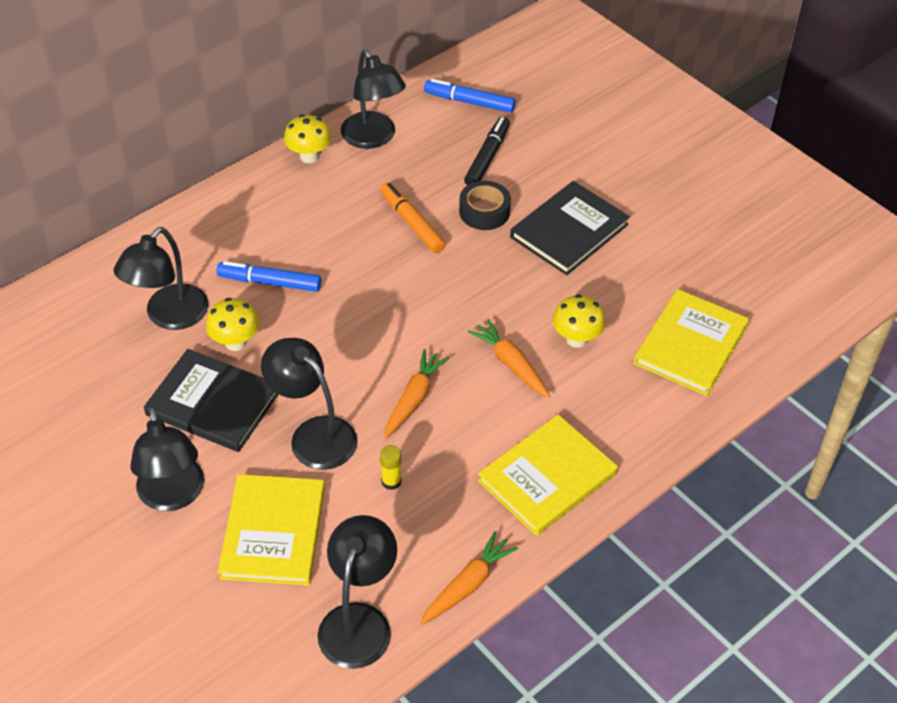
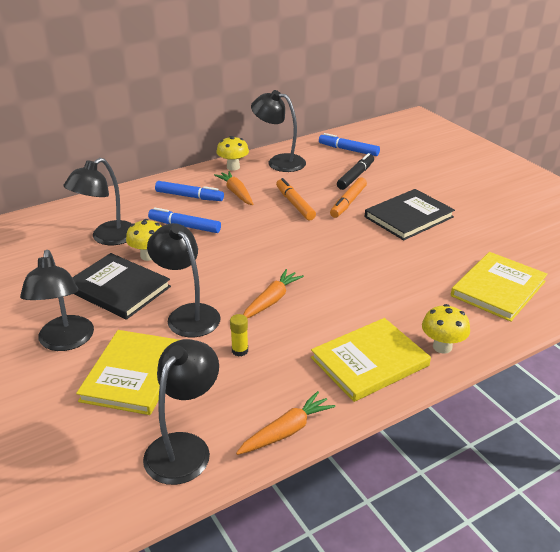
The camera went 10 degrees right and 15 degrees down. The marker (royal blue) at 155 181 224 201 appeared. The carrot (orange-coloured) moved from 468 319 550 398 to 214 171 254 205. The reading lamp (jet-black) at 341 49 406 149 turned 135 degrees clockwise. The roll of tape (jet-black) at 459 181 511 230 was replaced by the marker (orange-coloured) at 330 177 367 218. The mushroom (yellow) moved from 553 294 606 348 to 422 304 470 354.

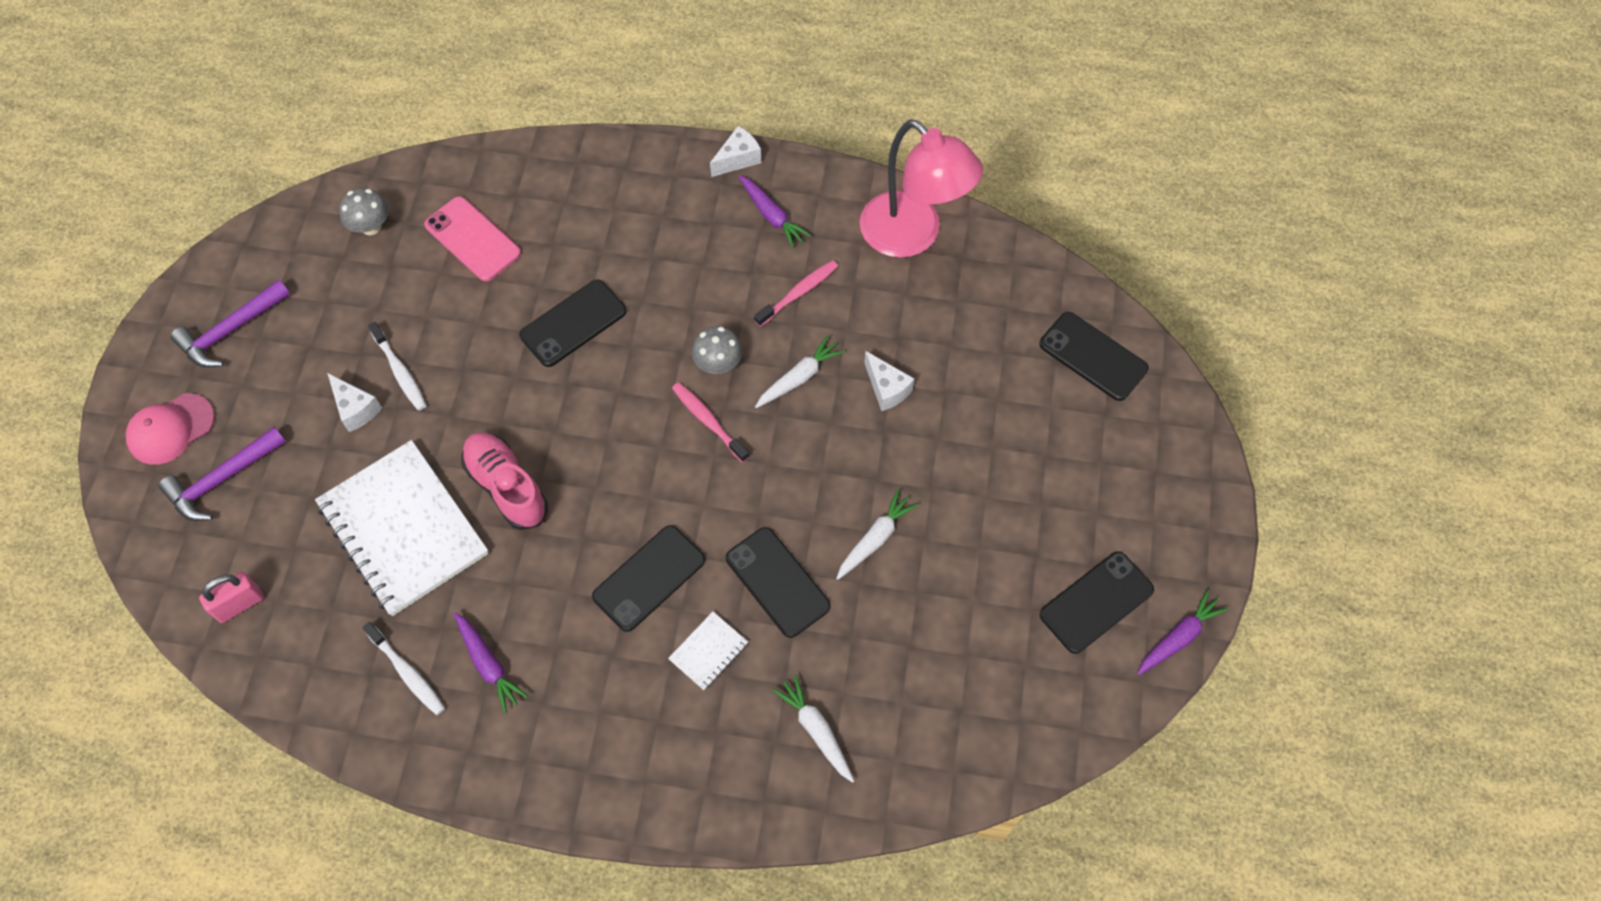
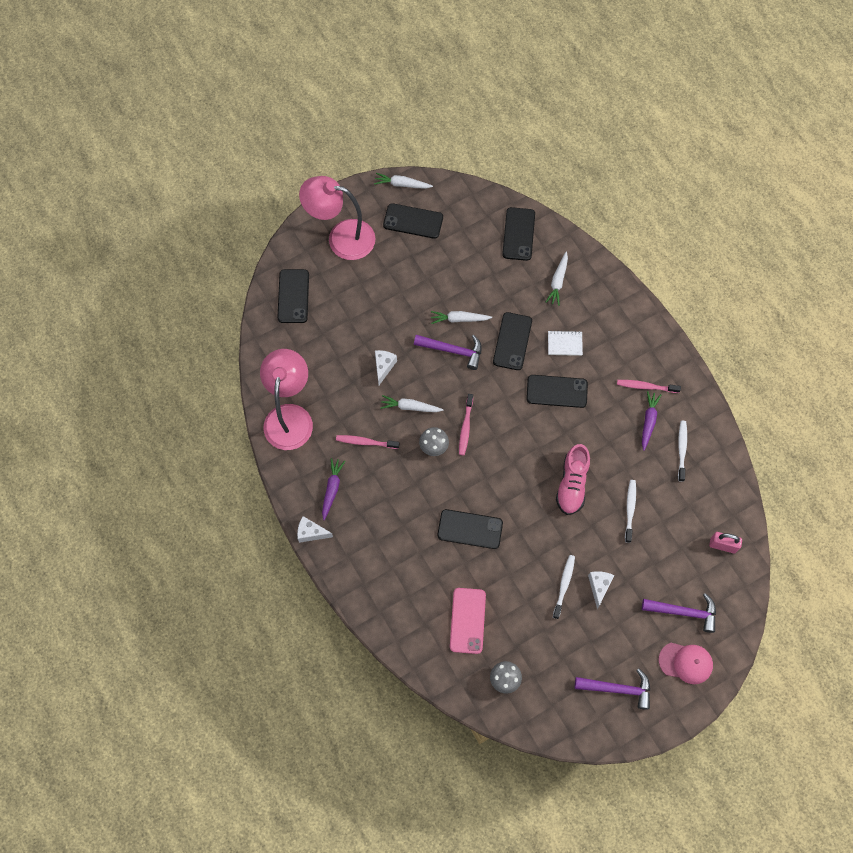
The camera went 130 degrees left and 5 degrees up. The reading lamp (rose-pink) at 299 176 375 260 appeared. The carrot (royal purple) at 1137 590 1228 675 became the carrot (pure white) at 374 173 433 189. The carpenter's hammer (royal purple) at 414 335 482 370 appeared. The smartphone (jet-black) at 502 207 535 261 appeared. The toothbrush (rose-pink) at 617 380 681 393 appeared. The exercise book (pure white) at 315 440 489 616 was replaced by the toothbrush (pure white) at 625 480 636 543.

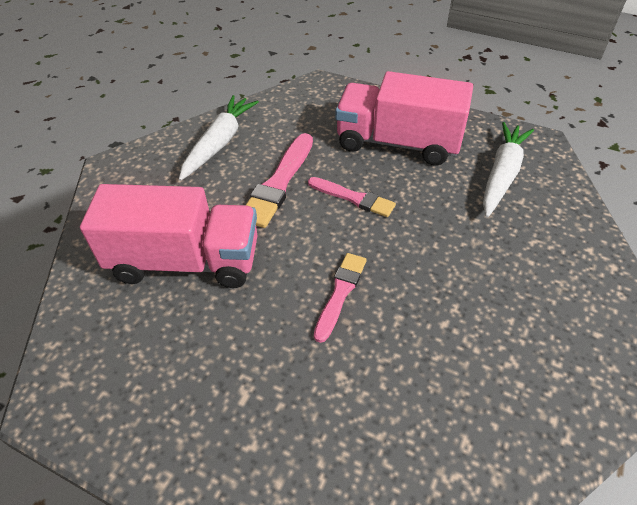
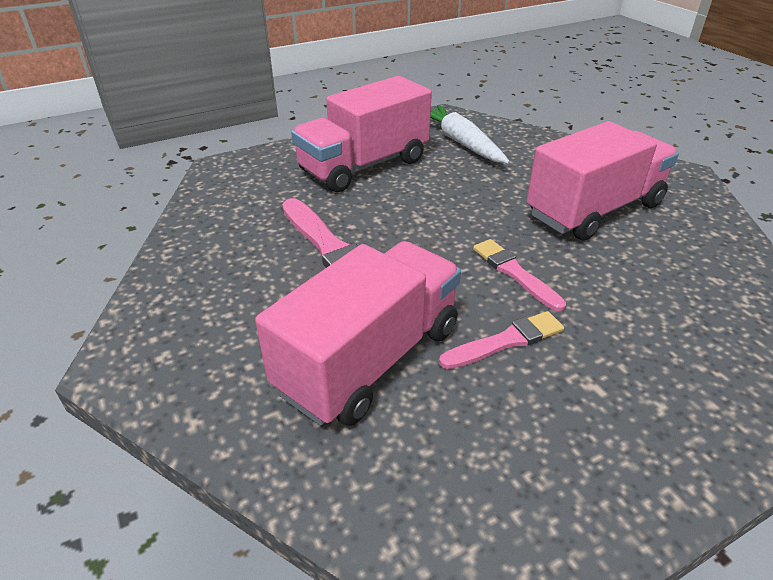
The camera went 55 degrees left and 10 degrees down. The brush (rose-pink) moved from 308 177 396 217 to 439 311 564 369. The truck (rose-pink) at 526 121 679 241 appeared. The carrot (pure white) at 179 95 259 181 disappeared.

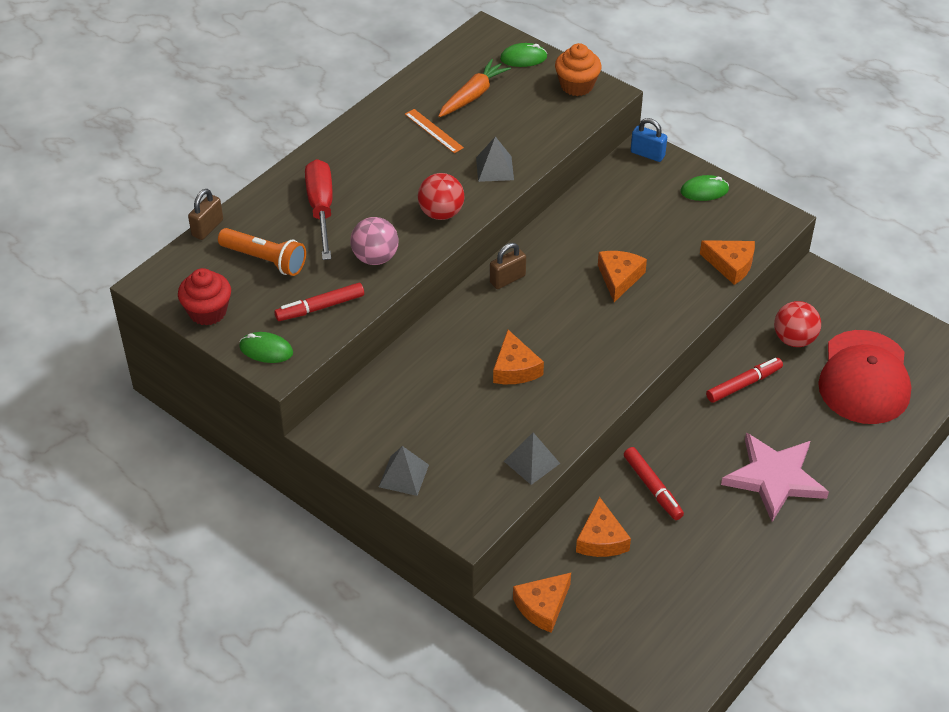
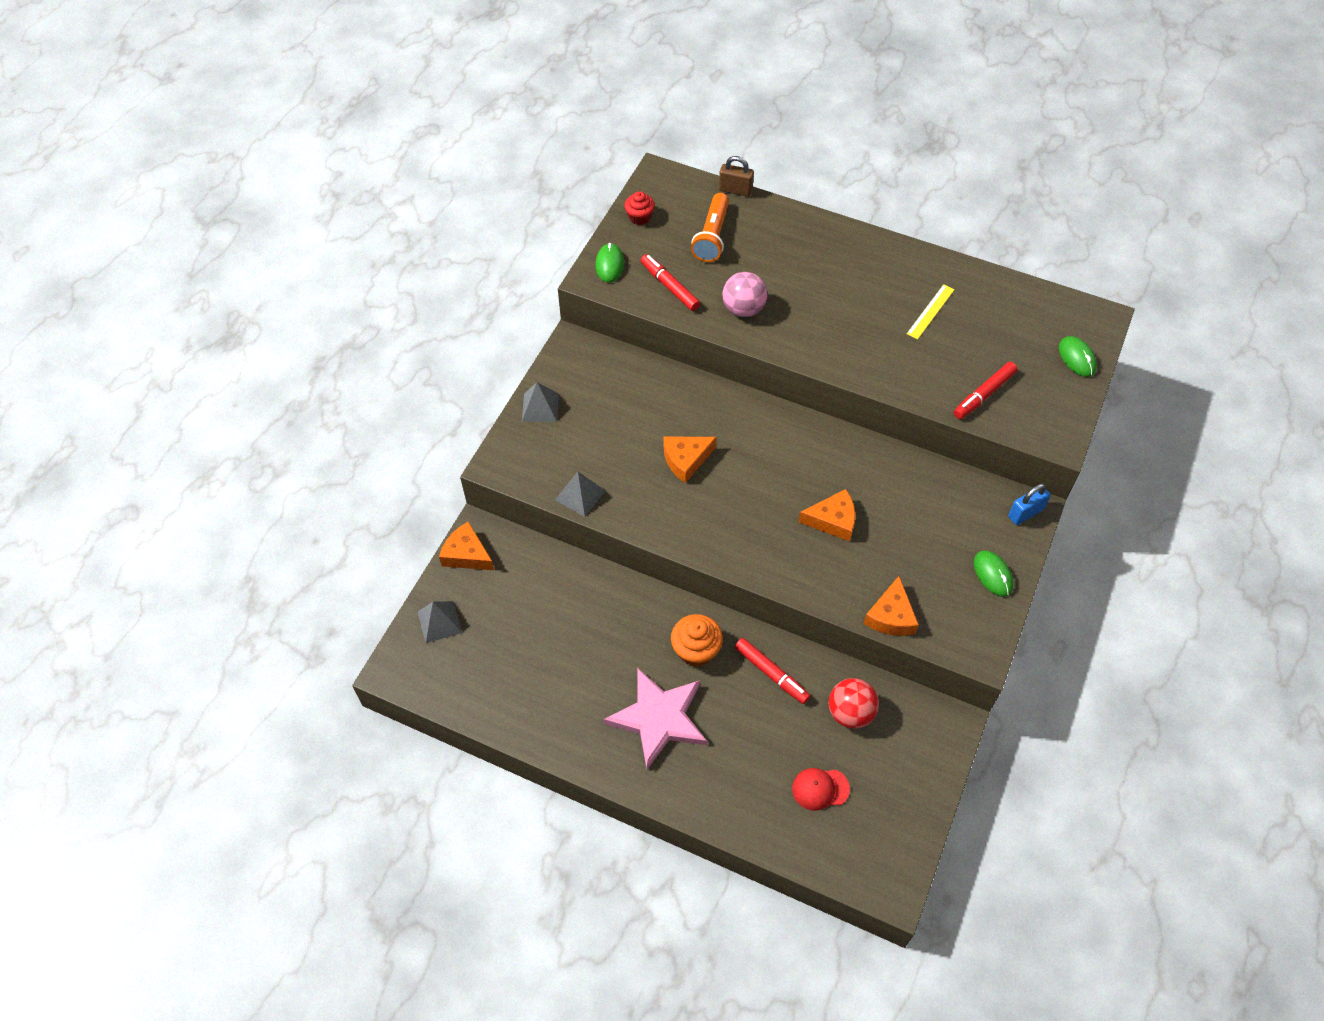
The camera went 75 degrees right and 10 degrees up. The solid pyramid (grey) moved from 476 136 514 182 to 418 601 462 643. The muffin (scarlet) at 178 268 231 326 changed to 0.67 times the size. The muffin (orange-coloured) moved from 555 43 602 96 to 671 614 723 667. The baseball cap (scarlet) at 818 330 911 424 changed to 0.44 times the size. The measuring stick (orange-coloured) at 405 109 464 153 became the measuring stick (yellow) at 907 284 955 340. The marker (scarlet) moved from 624 447 684 520 to 954 362 1017 419. The small lock (royal blue) at 631 118 667 162 turned 45 degrees clockwise. The screwdriver (scarlet) at 305 159 333 260 disappeared. The ball (scarlet) at 418 173 465 220 disappeared. The carrot (orange-coloured) at 438 59 511 117 disappeared. The small lock (russet) at 490 243 526 289 disappeared. The piece of cheese (orange-coloured) at 576 497 631 557 disappeared.

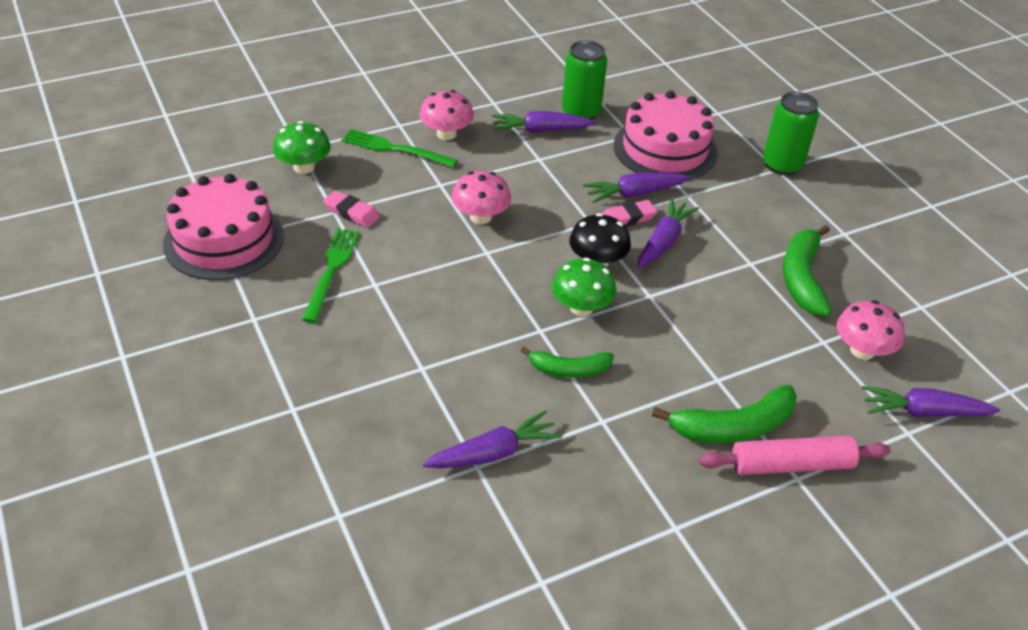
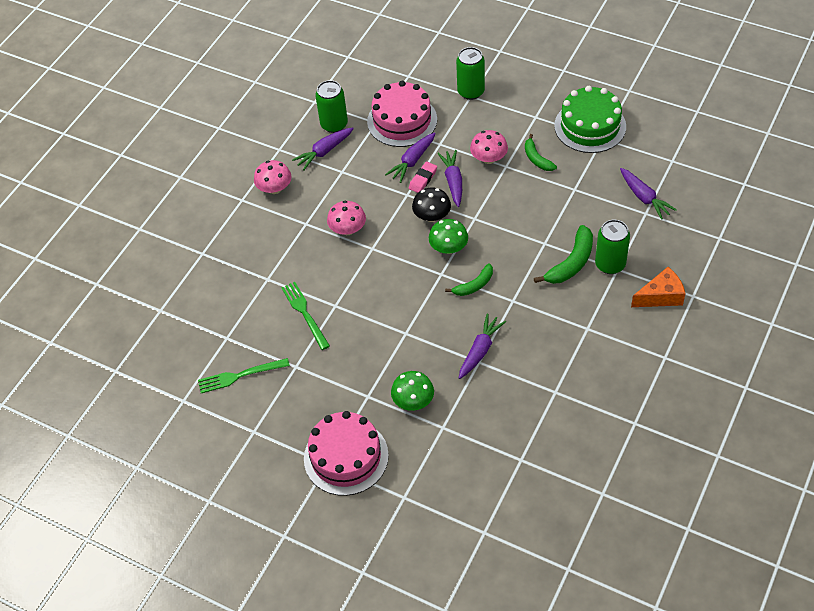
The camera went 30 degrees left and 10 degrees up. The fork (leaf-green) moved from 342 129 458 168 to 198 358 290 393. The layer cake (rose-pink) moved from 163 174 284 280 to 304 411 389 496. The mushroom (leaf-green) moved from 273 121 331 174 to 391 371 434 411. The mushroom (rose-pink) moved from 837 300 905 360 to 470 130 508 164. The toy banana (leaf-green) at 783 225 831 316 changed to 0.64 times the size. The layer cake (leaf-green) at 554 86 626 153 appeared. The pastry roller (rose-pink) at 699 436 891 475 was replaced by the can (leaf-green) at 595 220 630 274. The carrot (royal purple) at 862 386 1000 417 turned 90 degrees counterclockwise. The piece of cheese (orange-coloured) at 631 267 686 307 appeared. The gum eraser (rose-pink) at 323 190 380 228 disappeared.

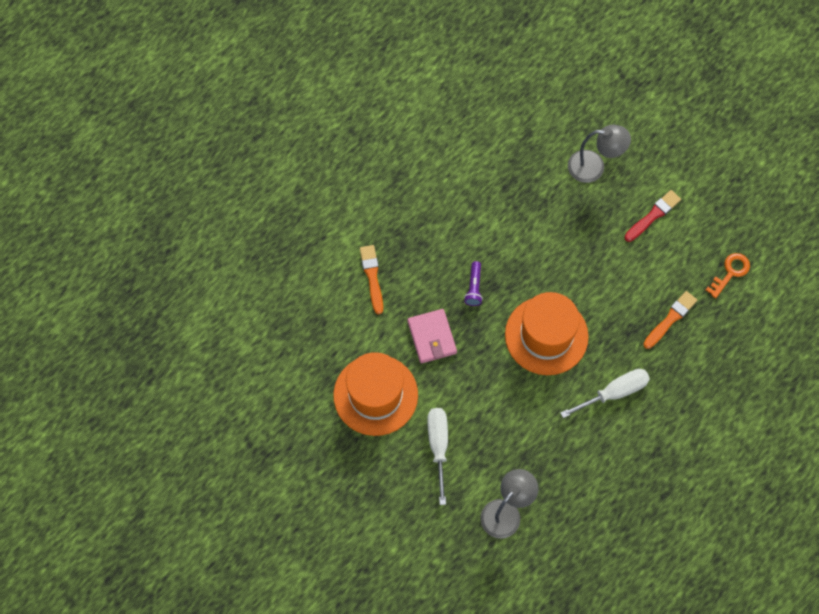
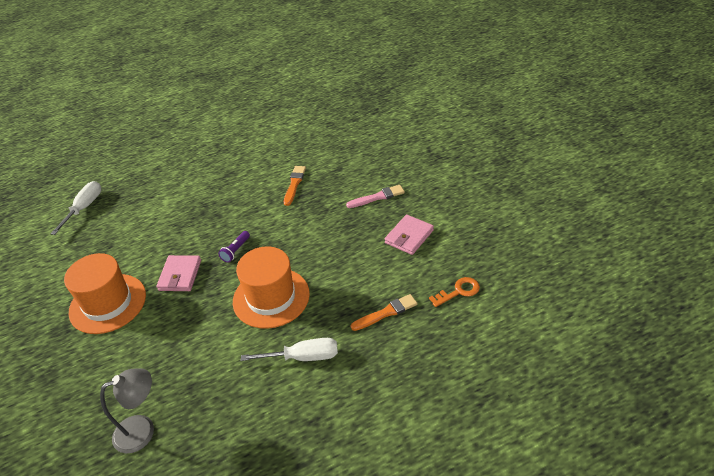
The camera went 25 degrees right and 25 degrees down. The screwdriver (pure white) moved from 427 408 448 505 to 50 181 101 235. The brush (orange-coloured) moved from 360 245 383 314 to 284 166 306 206. The reading lamp (grey) at 568 125 631 183 was replaced by the brush (rose-pink) at 346 185 405 208. The brush (scarlet) at 624 190 681 242 was replaced by the card wallet (rose-pink) at 385 214 434 255.

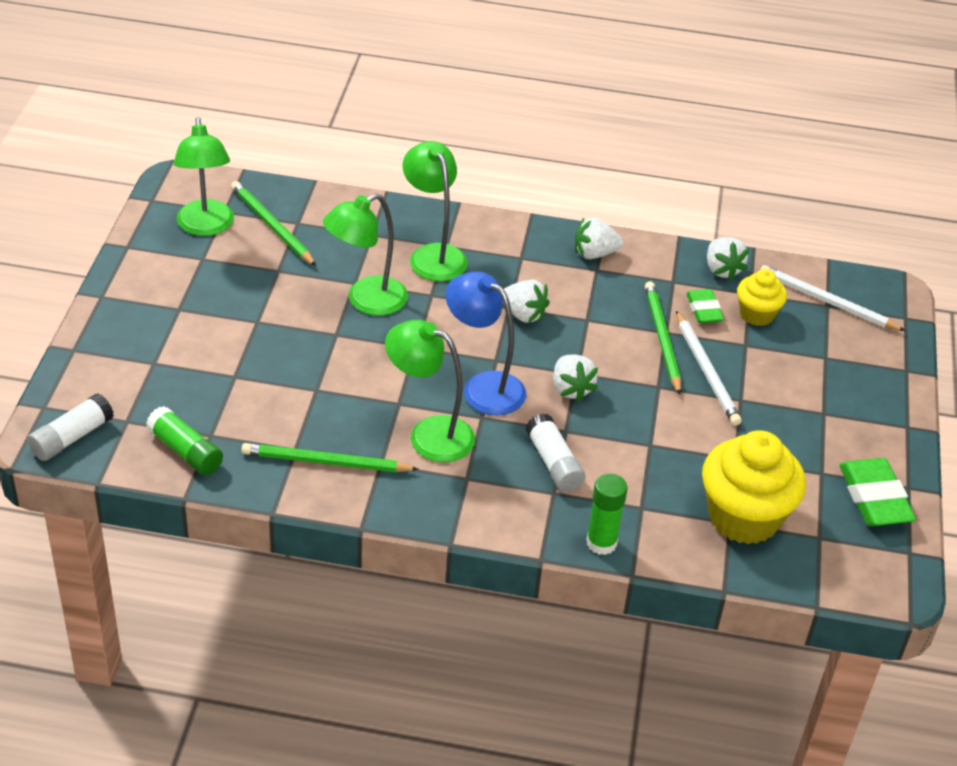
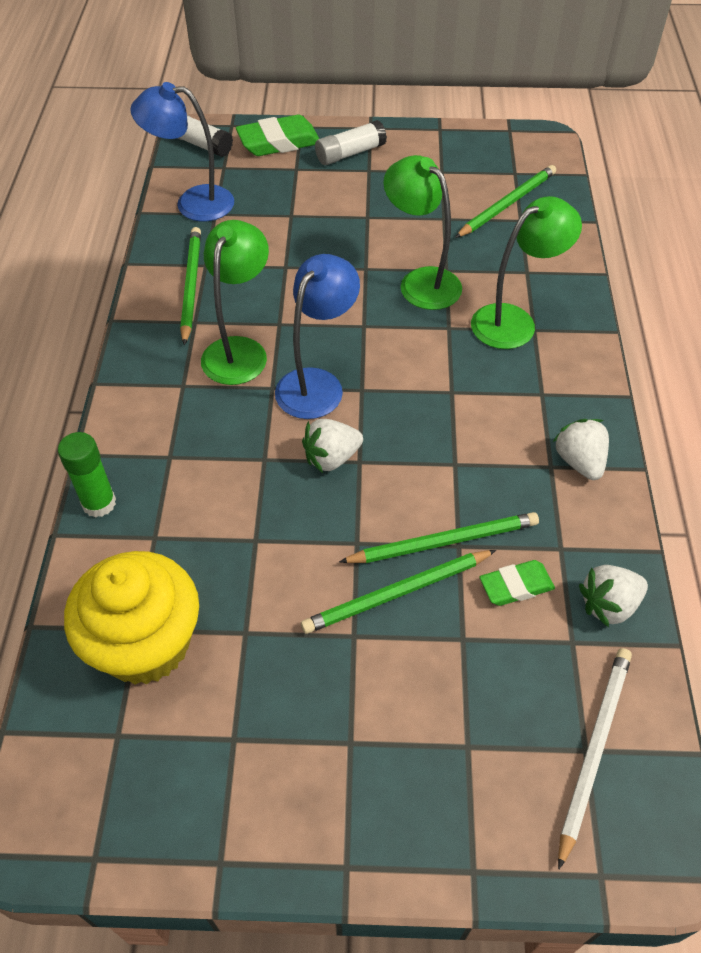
The camera went 85 degrees right and 10 degrees up. The glue stick (leaf-green) at 146 406 223 475 was replaced by the reading lamp (royal blue) at 130 82 234 221. The gum eraser (leaf-green) moved from 839 458 916 526 to 236 115 319 156. The pencil (pure white) at 676 311 742 426 became the pencil (leaf-green) at 301 550 496 634. The glue stick (pure white) moved from 525 413 585 492 to 315 120 387 165. The reading lamp (leaf-green) at 173 117 234 236 disappeared. The strawberry (pure white) at 503 280 550 323 disappeared. The muffin (yellow) at 737 269 787 326 disappeared.

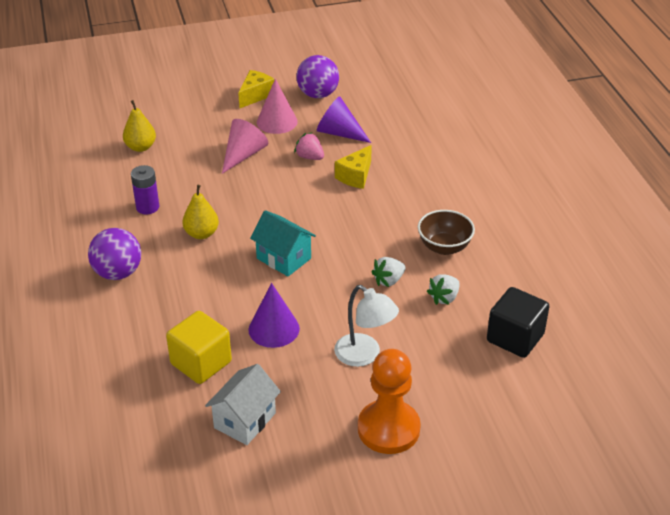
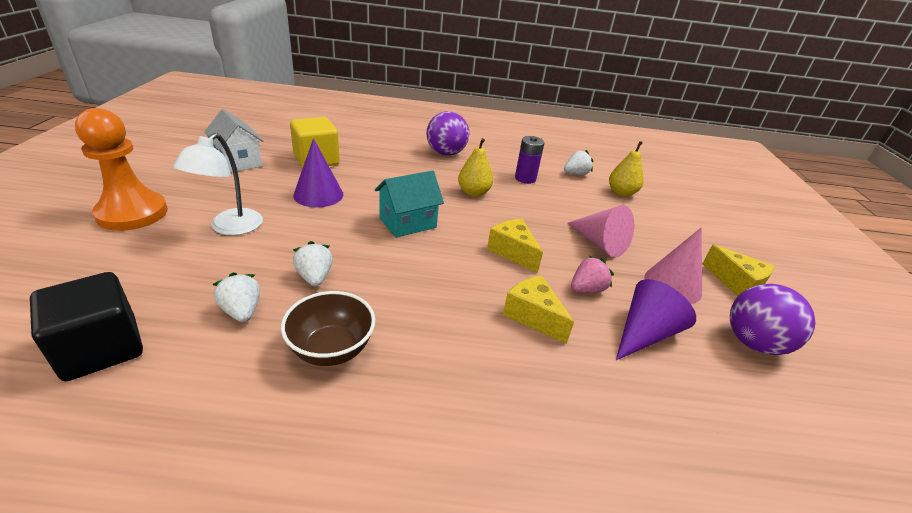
The camera went 105 degrees right and 5 degrees down. The reading lamp (pure white) at 334 285 399 367 turned 45 degrees counterclockwise. The piece of cheese (yellow) at 487 219 543 273 appeared. The strawberry (pure white) at 564 150 593 175 appeared.

